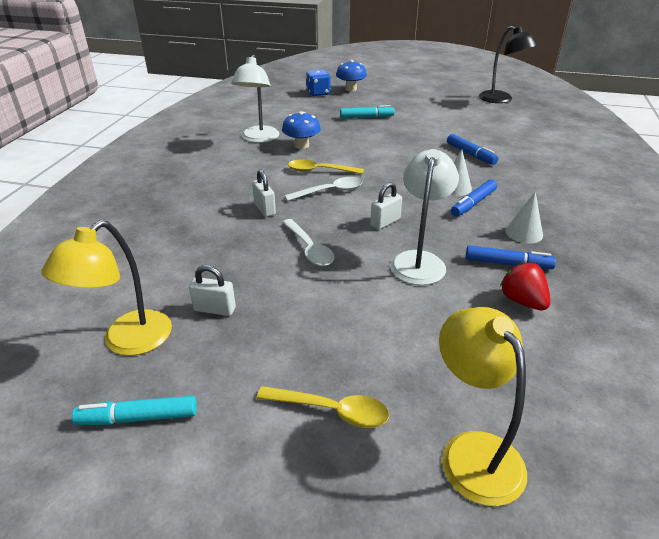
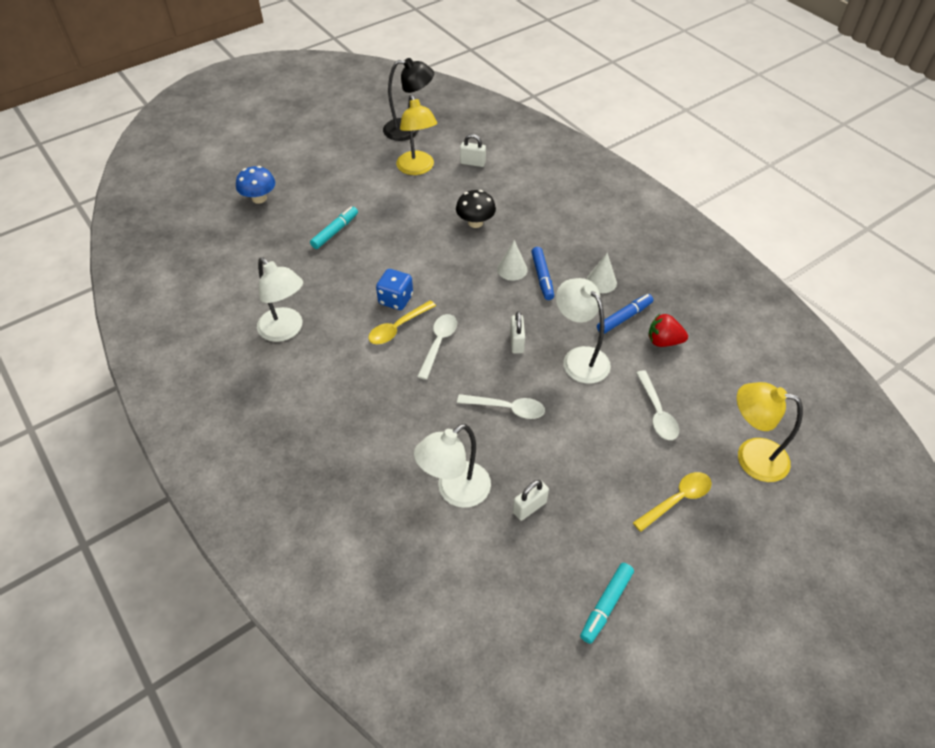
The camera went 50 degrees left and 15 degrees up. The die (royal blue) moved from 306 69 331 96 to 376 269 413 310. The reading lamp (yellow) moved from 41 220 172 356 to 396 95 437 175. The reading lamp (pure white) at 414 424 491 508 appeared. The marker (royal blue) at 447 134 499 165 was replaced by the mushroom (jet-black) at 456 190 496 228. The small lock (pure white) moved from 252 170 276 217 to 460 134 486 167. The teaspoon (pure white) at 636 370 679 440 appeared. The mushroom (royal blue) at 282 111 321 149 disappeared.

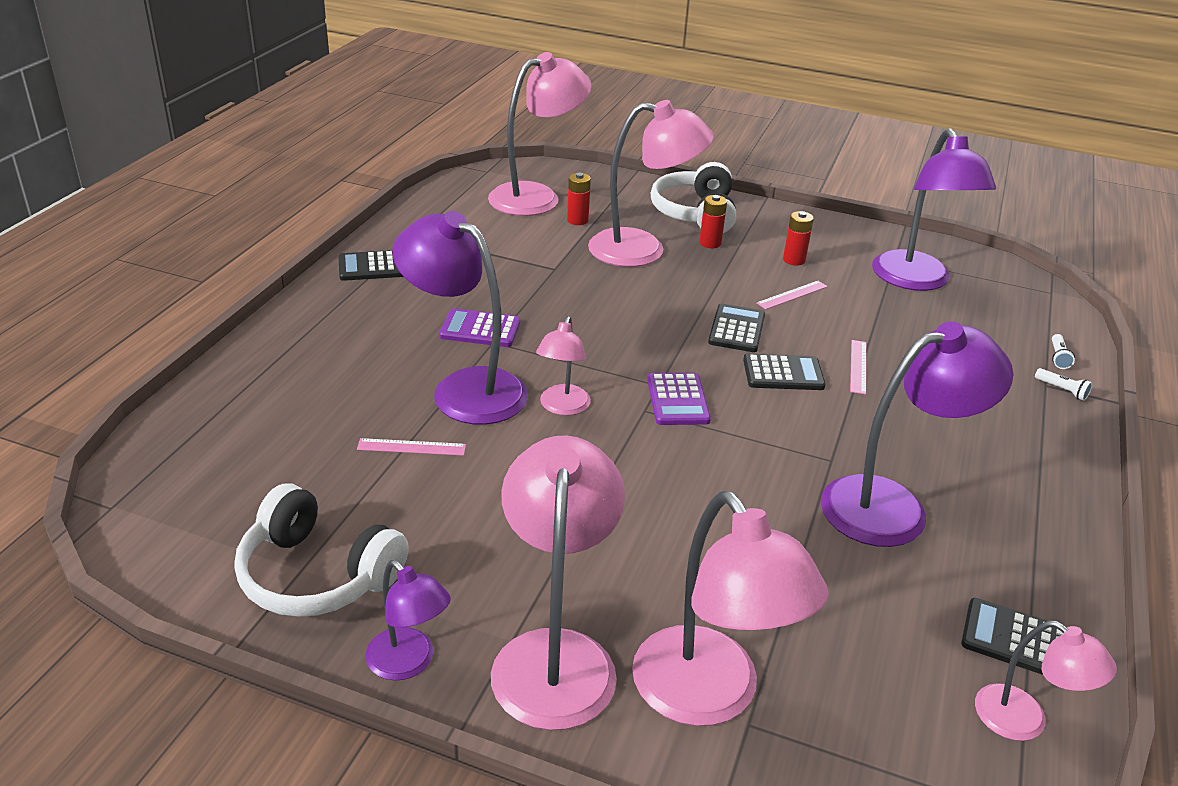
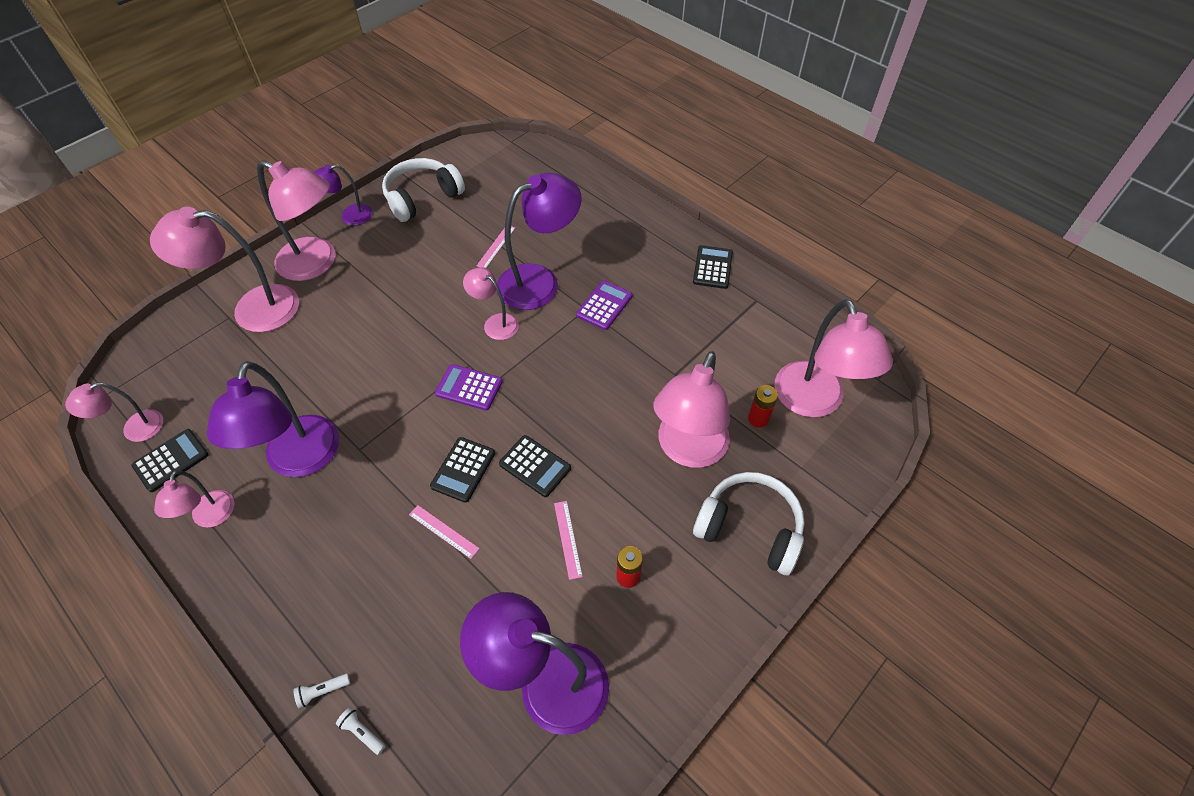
The camera went 115 degrees right and 20 degrees up. The reading lamp (rose-pink) at 154 470 235 528 appeared. The power cell (scarlet) at 699 195 727 248 disappeared.

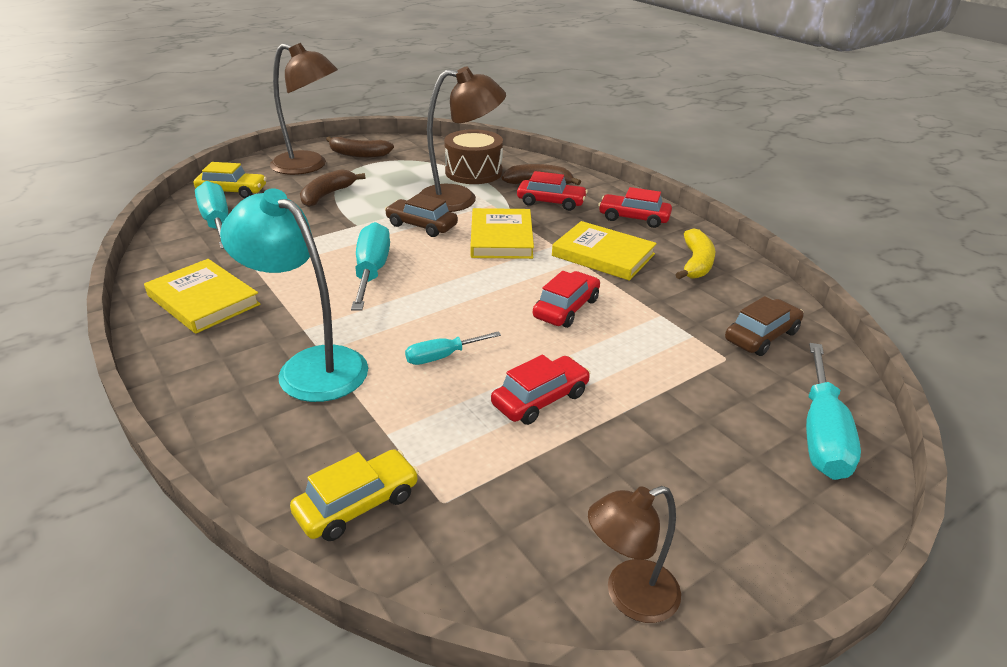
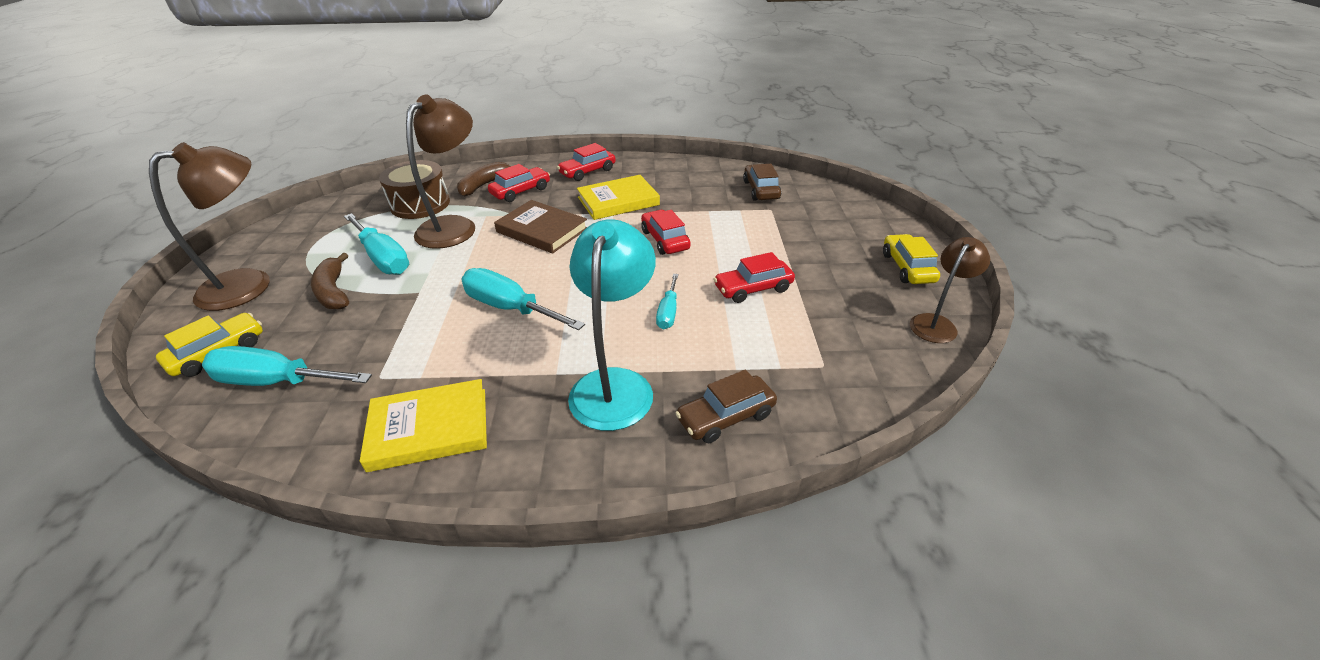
The camera went 55 degrees left and 5 degrees up. The screwdriver (teal) moved from 806 343 861 480 to 344 213 409 275. The hardback (yellow) at 470 208 534 259 became the hardback (russet) at 494 200 587 254. The reading lamp (teal) at 220 188 368 402 turned 120 degrees clockwise. The automobile (russet) moved from 385 194 458 237 to 675 370 777 443. The automobile (scarlet) at 491 355 590 425 turned 105 degrees counterclockwise. The automobile (yellow) moved from 290 449 419 541 to 883 234 940 284. The reading lamp (russet) at 588 486 681 623 turned 150 degrees counterclockwise. The toy banana (russet) at 326 137 394 158 disappeared. The toy banana (yellow) at 676 229 715 279 disappeared.

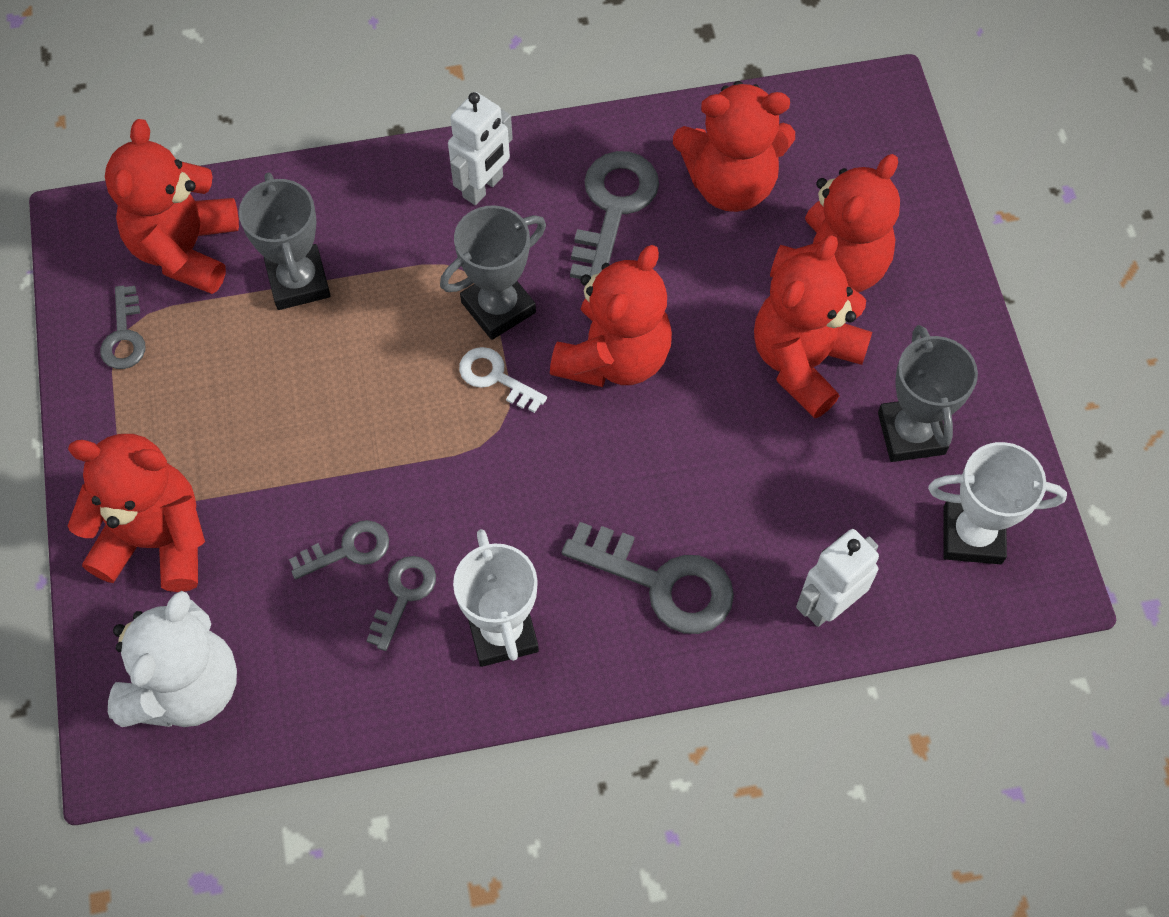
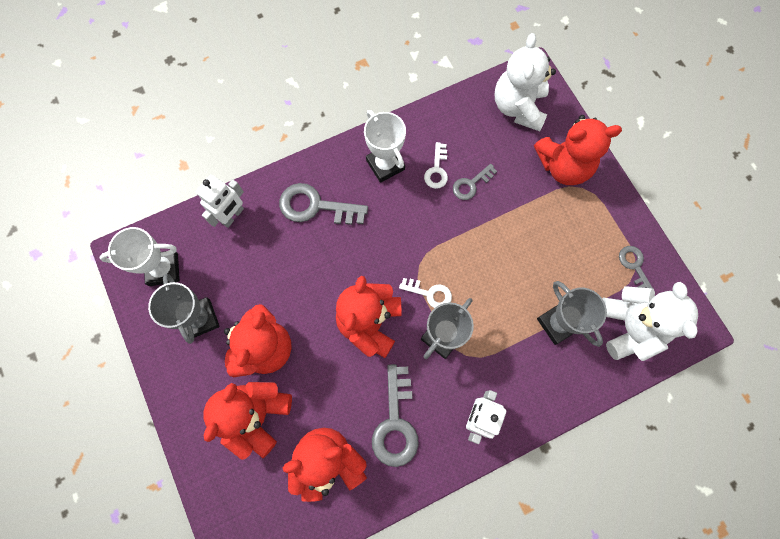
The camera went 165 degrees right and 10 degrees up. The door key (grey) at 366 556 436 651 became the door key (pure white) at 424 142 448 189. The teddy bear (scarlet) at 105 119 239 294 became the teddy bear (pure white) at 602 282 698 361.

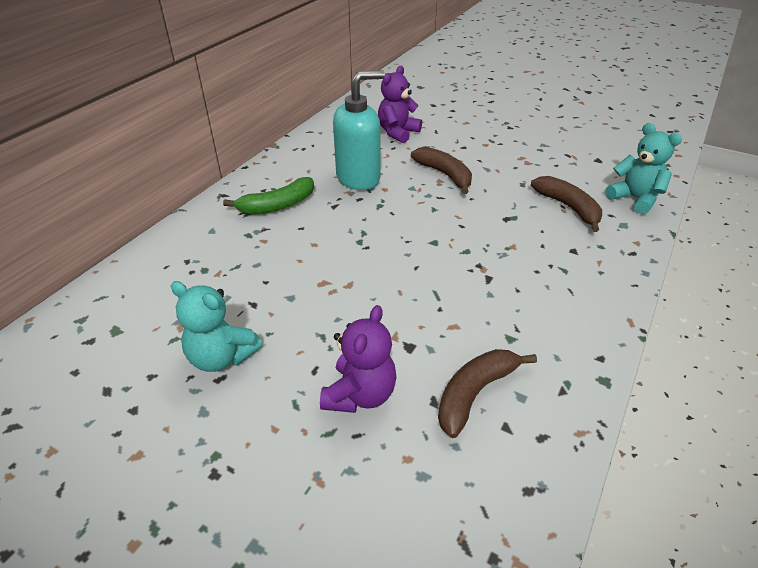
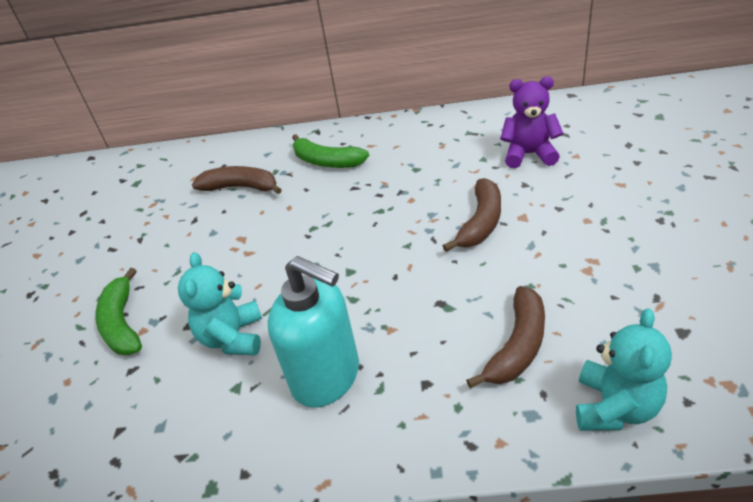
The camera went 65 degrees right and 0 degrees up. The teddy bear (royal purple) at 320 305 397 413 was replaced by the toy banana (leaf-green) at 95 268 142 355. The teddy bear (teal) moved from 171 281 262 372 to 178 252 262 356. The toy banana (russet) moved from 438 349 537 438 to 192 166 282 194. The soap dispenser (teal) moved from 333 70 385 190 to 268 256 359 408.

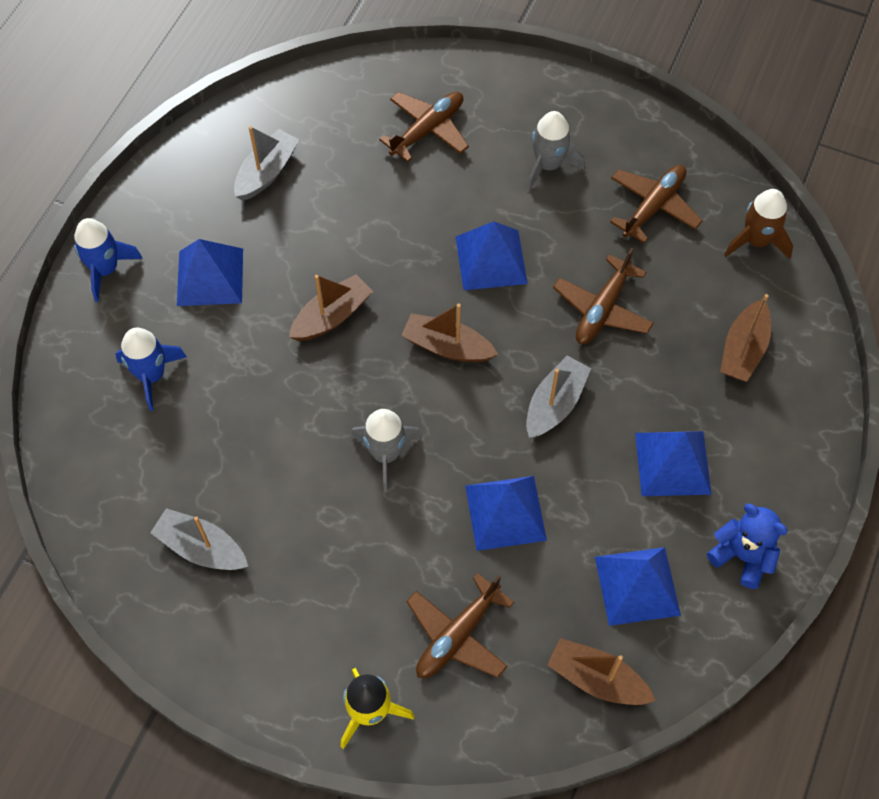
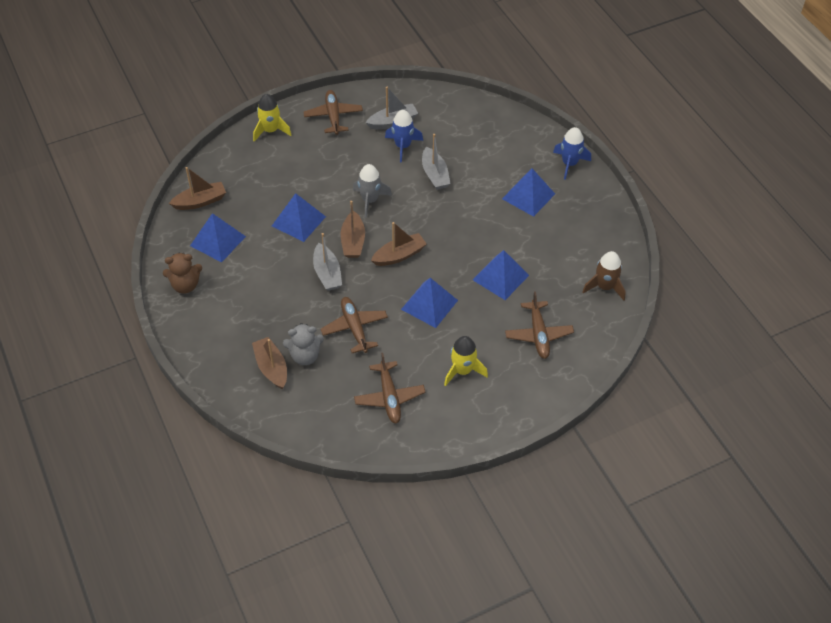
The camera went 130 degrees right and 10 degrees down. The teddy bear (royal blue) at 707 504 788 589 became the teddy bear (russet) at 163 253 202 293. The teddy bear (grey) at 283 323 324 365 appeared. The plane (russet) moved from 406 573 514 678 to 303 90 363 135. The boat (russet) moved from 289 274 373 341 to 341 201 365 258. The toy rocket (royal blue) moved from 115 328 187 411 to 385 110 423 162. The boat (grey) moved from 234 126 299 201 to 422 134 451 190. The toy rocket (grey) at 527 111 585 190 became the toy rocket (yellow) at 444 336 488 386. The solid pyramid (royal blue) moved from 635 431 712 496 to 473 250 529 300. The toy rocket (russet) moved from 724 189 793 259 to 582 251 626 301.

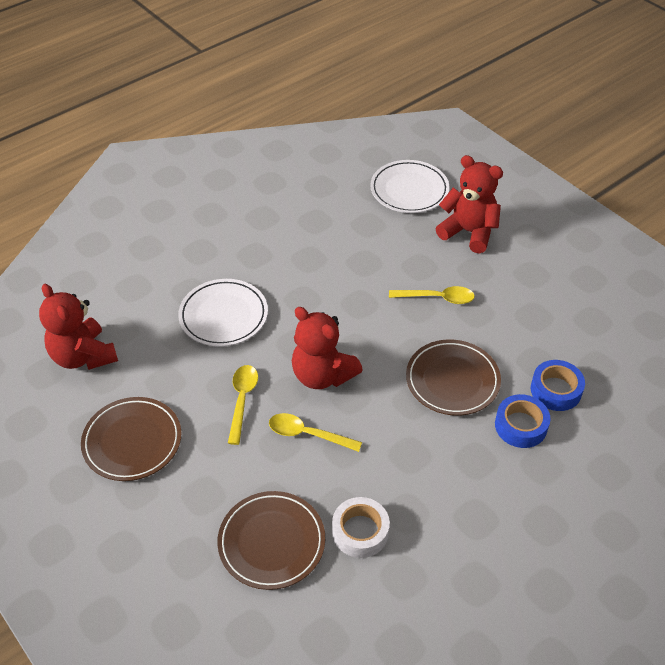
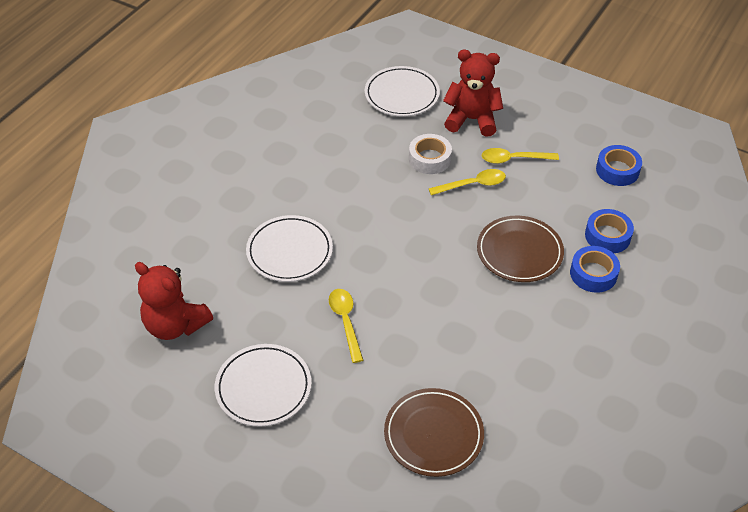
The camera went 20 degrees left and 0 degrees up. The flat dish (russet) at 81 397 182 481 became the flat dish (pure white) at 215 344 312 427. The roll of tape (pure white) moved from 332 497 390 558 to 409 134 452 174. The teaspoon (yellow) moved from 269 413 362 452 to 482 148 559 164. The roll of tape (royal blue) at 596 145 642 186 appeared. The teddy bear (scarlet) at 292 307 363 389 disappeared.

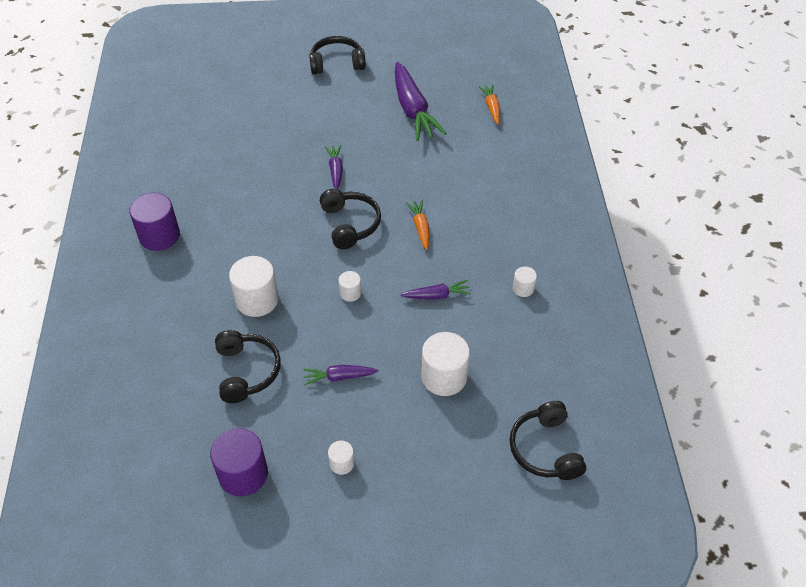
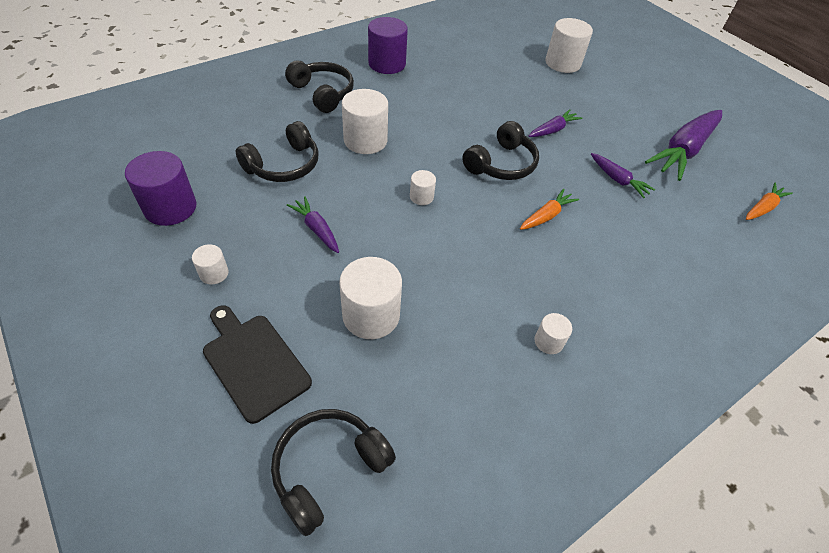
The camera went 55 degrees right and 0 degrees up. The chopping board (jet-black) at 203 305 312 424 appeared. The headset (jet-black) moved from 309 36 366 74 to 285 60 354 113. The solid cylinder (pure white) at 546 18 593 73 appeared. The carrot (royal purple) moved from 400 280 471 300 to 591 153 655 198.

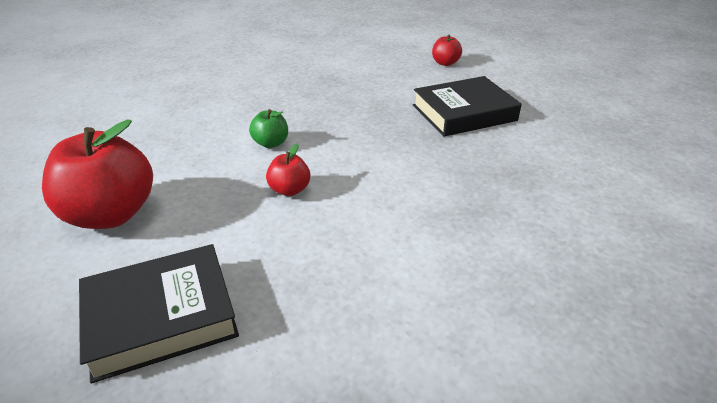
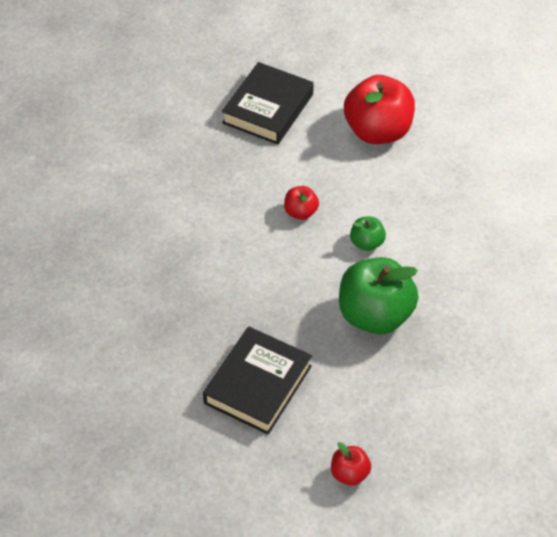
The camera went 140 degrees right and 15 degrees up. The apple (leaf-green) at 339 257 419 334 appeared.

